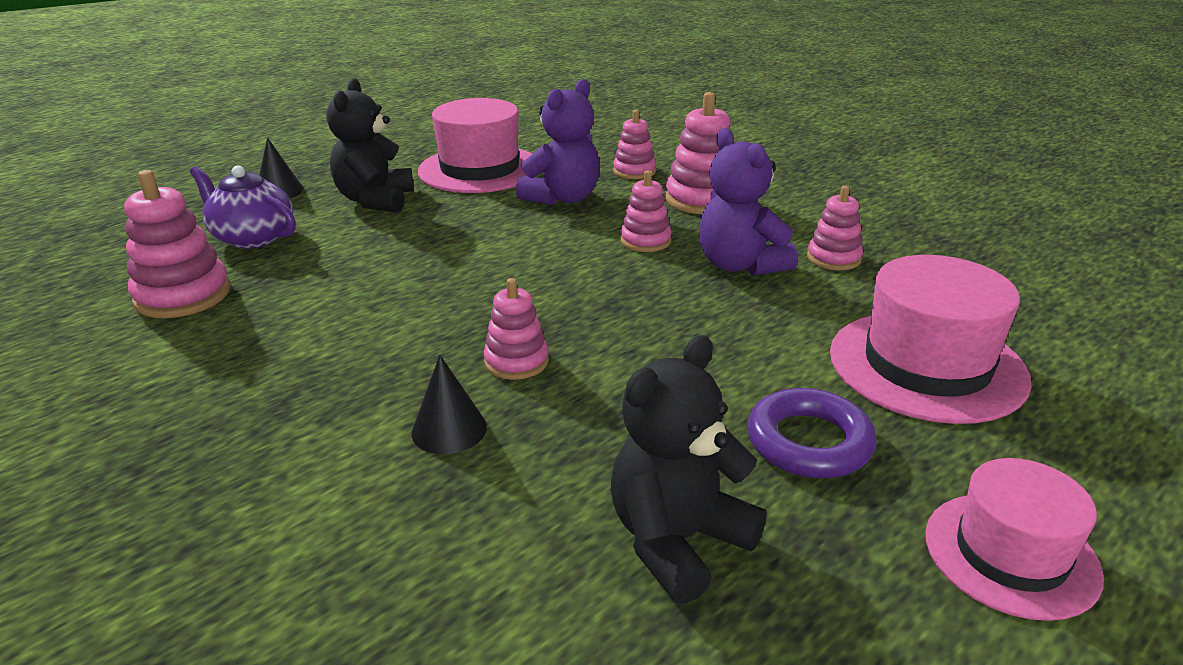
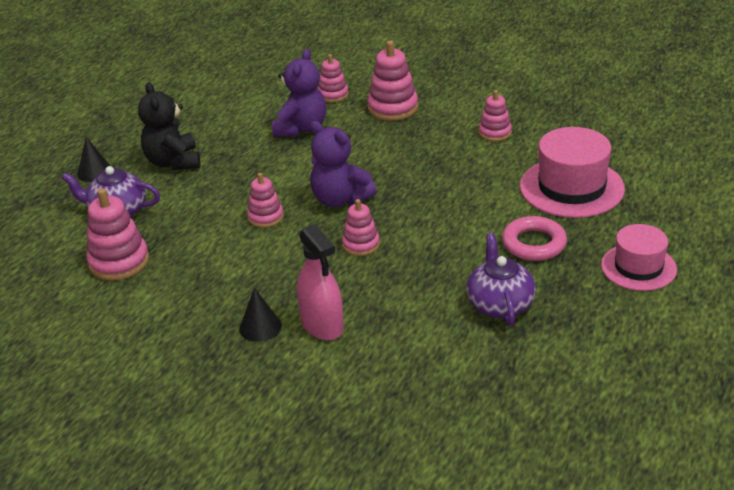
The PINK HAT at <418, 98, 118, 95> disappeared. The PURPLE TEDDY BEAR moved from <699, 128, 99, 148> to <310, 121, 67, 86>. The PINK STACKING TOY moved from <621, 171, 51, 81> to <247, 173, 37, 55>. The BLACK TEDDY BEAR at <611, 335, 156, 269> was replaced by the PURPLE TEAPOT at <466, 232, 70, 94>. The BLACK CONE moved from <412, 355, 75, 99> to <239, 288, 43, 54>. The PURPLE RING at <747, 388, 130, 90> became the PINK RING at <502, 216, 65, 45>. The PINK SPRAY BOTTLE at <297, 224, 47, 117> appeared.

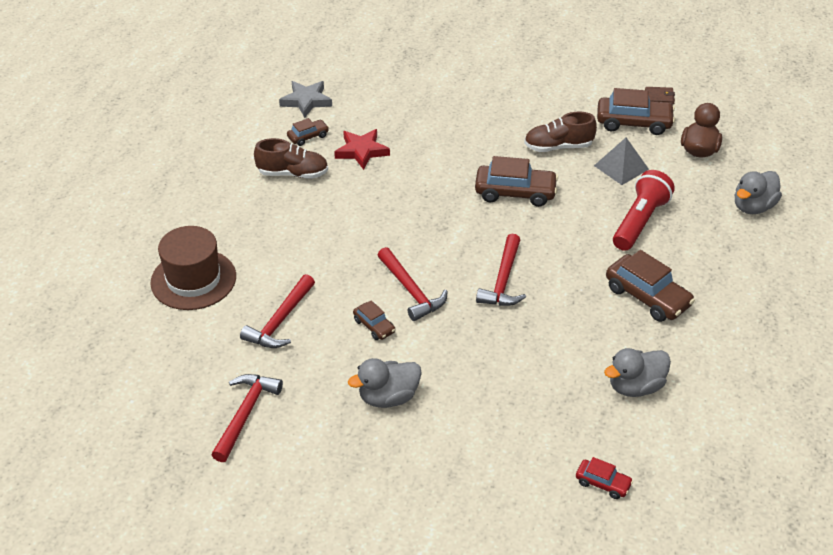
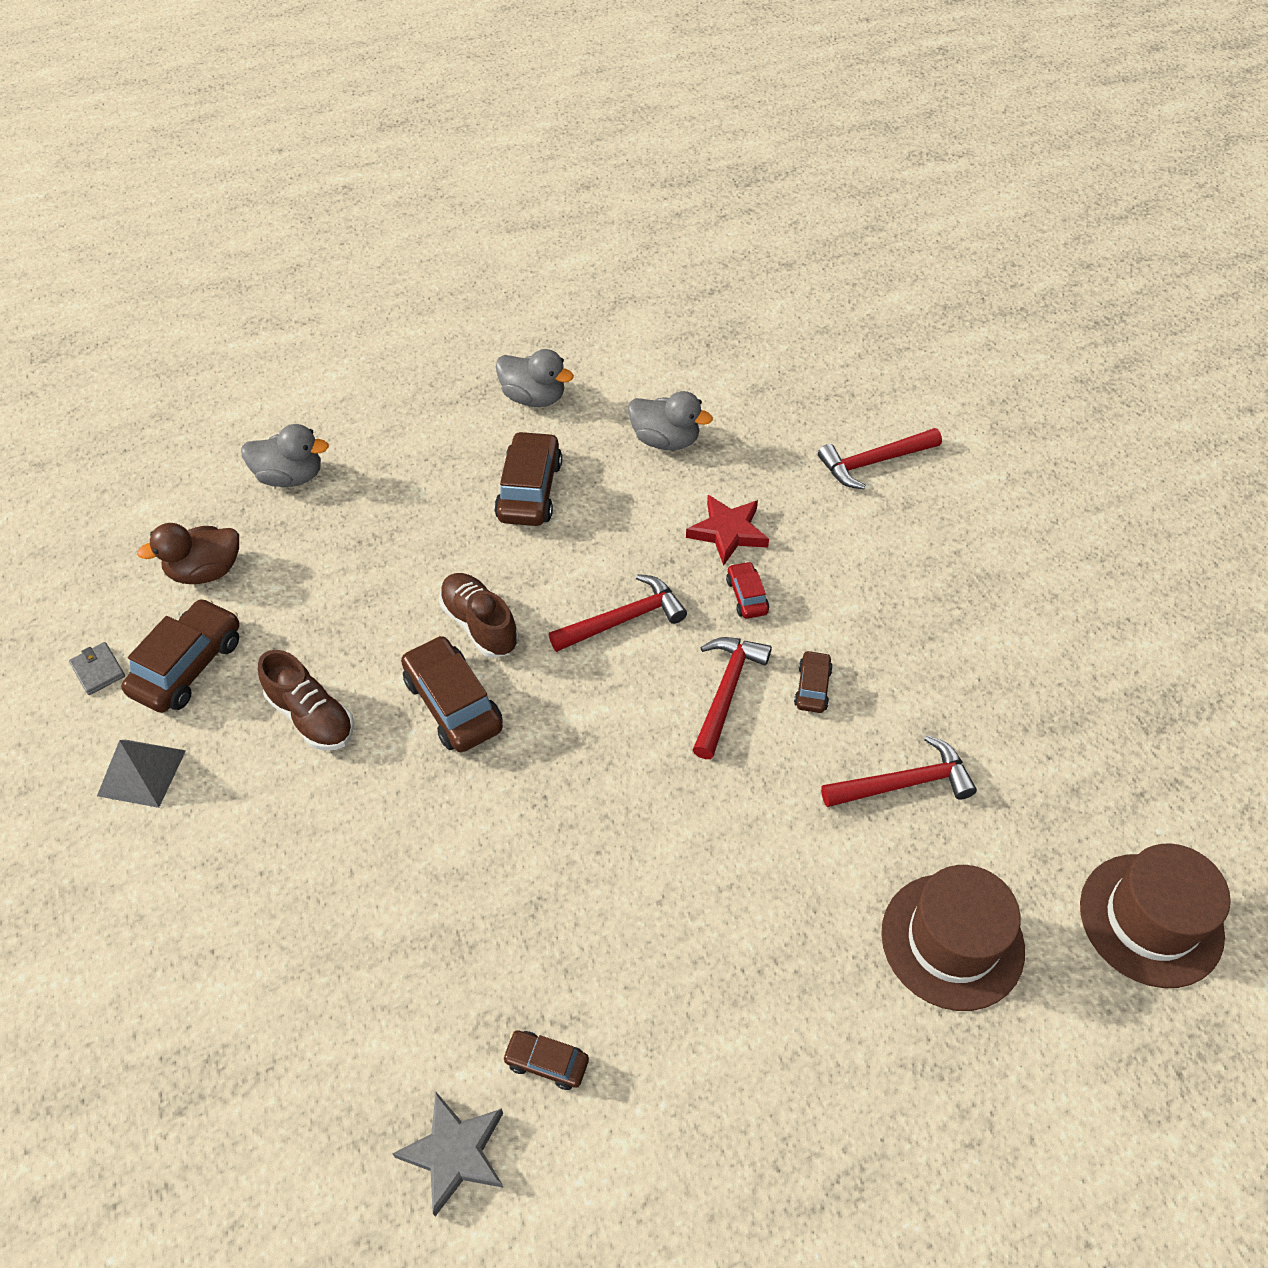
The BROWN WALLET at <645, 87, 30, 17> became the GREY WALLET at <69, 642, 56, 53>. The BROWN CAR at <597, 88, 78, 47> turned 60 degrees clockwise. The RED STAR moved from <334, 129, 56, 41> to <686, 495, 83, 71>. The BROWN SHOE moved from <254, 138, 74, 41> to <439, 573, 80, 85>. The GREY PYRAMID moved from <594, 138, 55, 47> to <97, 740, 89, 68>. The RED FLASHLIGHT at <613, 170, 62, 81> disappeared. The GREY DUCK moved from <348, 358, 74, 50> to <496, 349, 78, 58>. The RED HAMMER moved from <212, 374, 71, 88> to <818, 428, 124, 61>. The RED CAR moved from <576, 457, 57, 42> to <726, 561, 43, 58>. The BROWN HAT at <1080, 844, 151, 144> appeared.

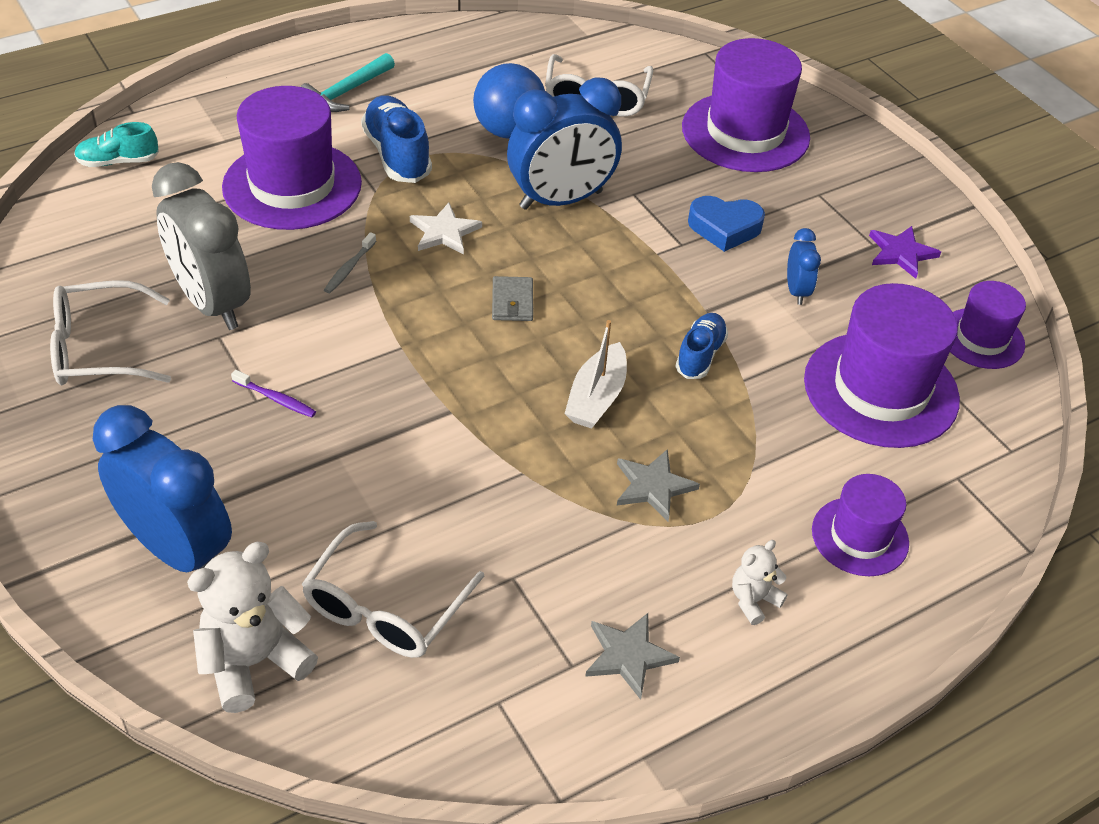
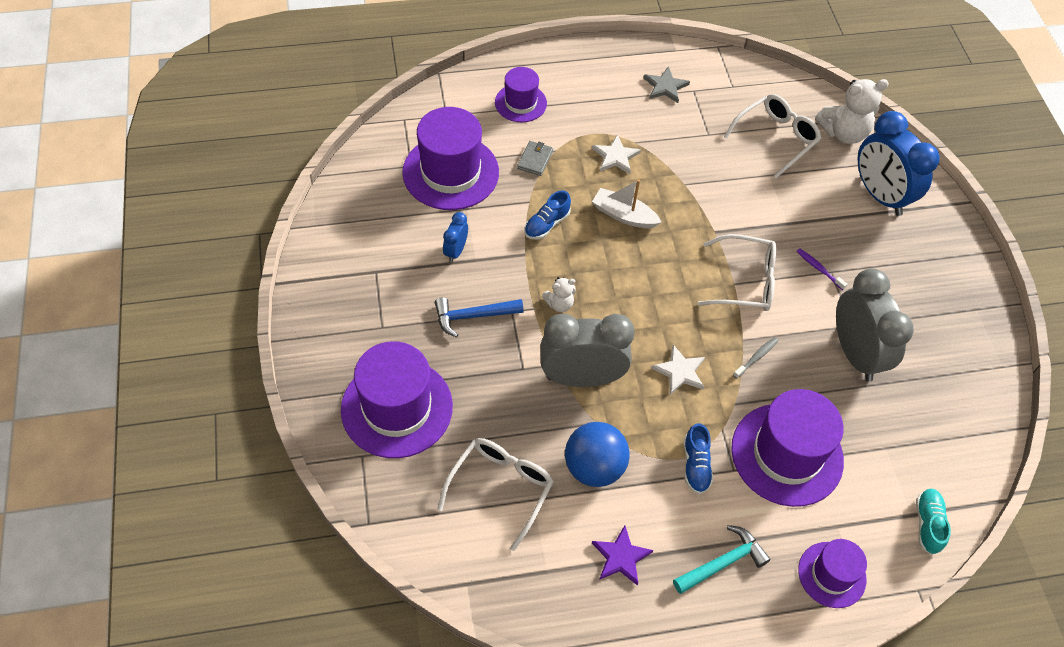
The BLUE CLOCK at <507, 77, 115, 133> became the GREY CLOCK at <540, 313, 95, 74>. The BLUE SHOE at <361, 95, 71, 88> changed to 0.63 times the size. The TURQUOISE SHOE at <74, 122, 85, 45> turned 90 degrees counterclockwise. The BLUE HEART at <688, 196, 77, 56> was replaced by the BLUE HAMMER at <435, 297, 89, 41>. The PURPLE STAR moved from <869, 226, 72, 53> to <592, 525, 61, 61>. The GREY WALLET moved from <492, 276, 41, 45> to <517, 141, 36, 35>. The WHITE GLASSES moved from <50, 280, 121, 105> to <698, 234, 78, 77>. The PURPLE HAT moved from <950, 281, 76, 88> to <798, 539, 69, 69>. The WHITE BOAT at <564, 320, 63, 109> turned 105 degrees counterclockwise. The GREY STAR at <617, 449, 83, 72> became the WHITE STAR at <592, 134, 49, 40>. The WHITE TEDDY BEAR moved from <732, 540, 56, 85> to <542, 277, 34, 35>.

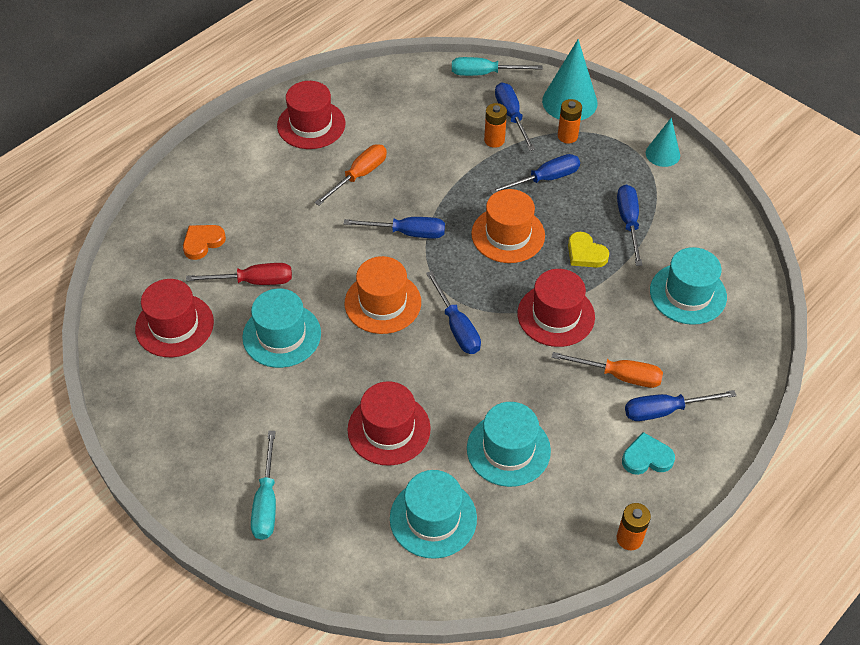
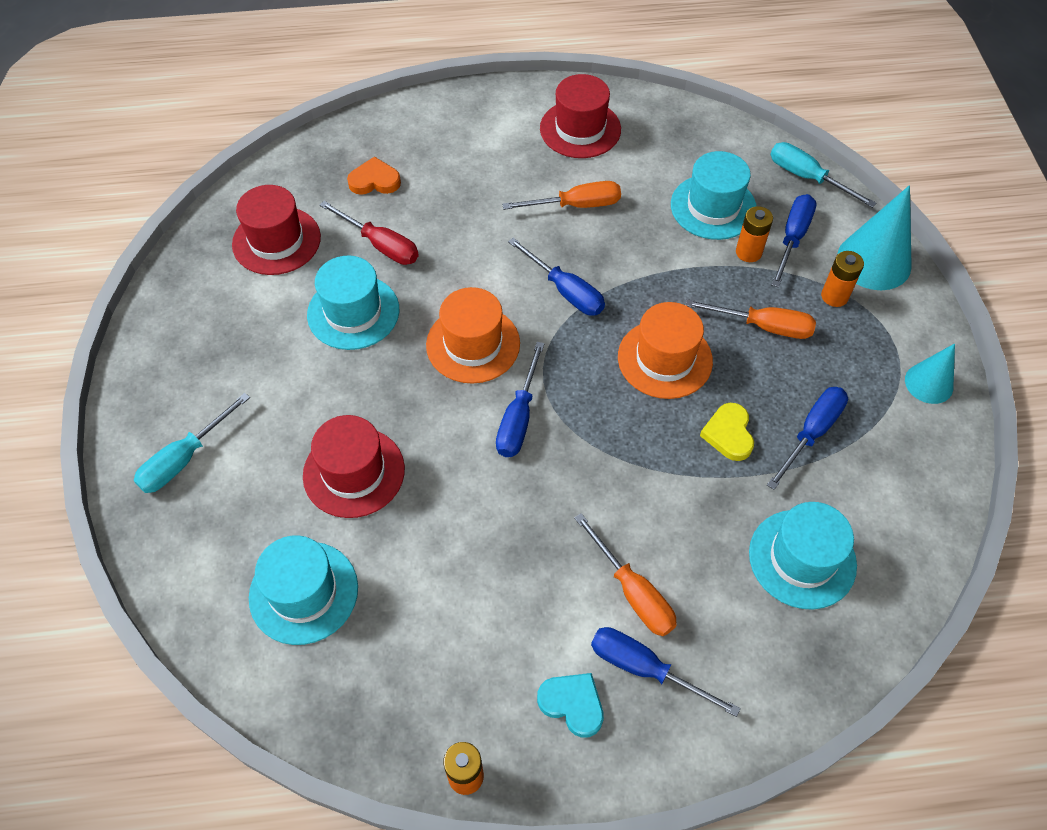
The BLUE SCREWDRIVER at <490, 154, 90, 40> became the ORANGE SCREWDRIVER at <686, 299, 130, 40>. The RED HAT at <518, 269, 77, 78> disappeared. The TURQUOISE HAT moved from <467, 402, 84, 85> to <671, 151, 86, 89>.

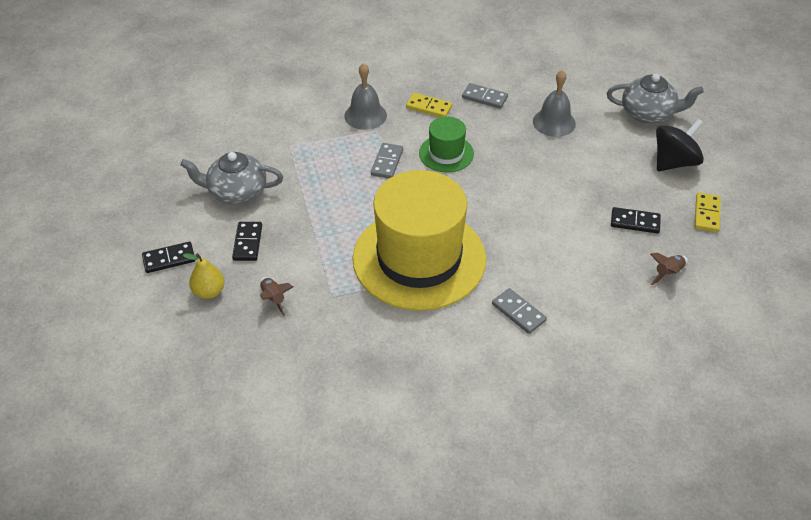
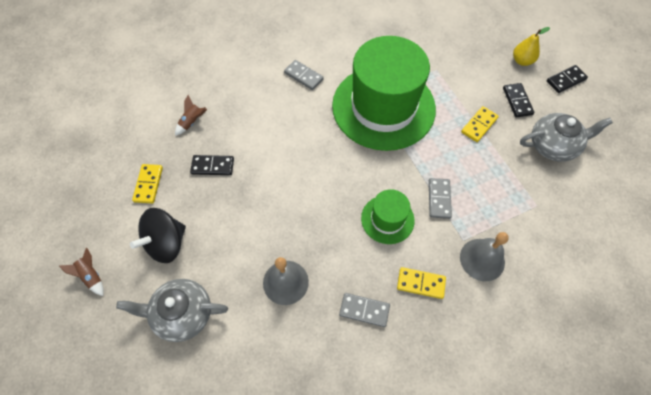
The YELLOW HAT at <353, 170, 133, 141> became the GREEN HAT at <332, 36, 104, 115>. The BROWN ROCKET moved from <260, 277, 33, 39> to <59, 248, 45, 48>. The YELLOW DOMINO at <461, 106, 38, 36> appeared.

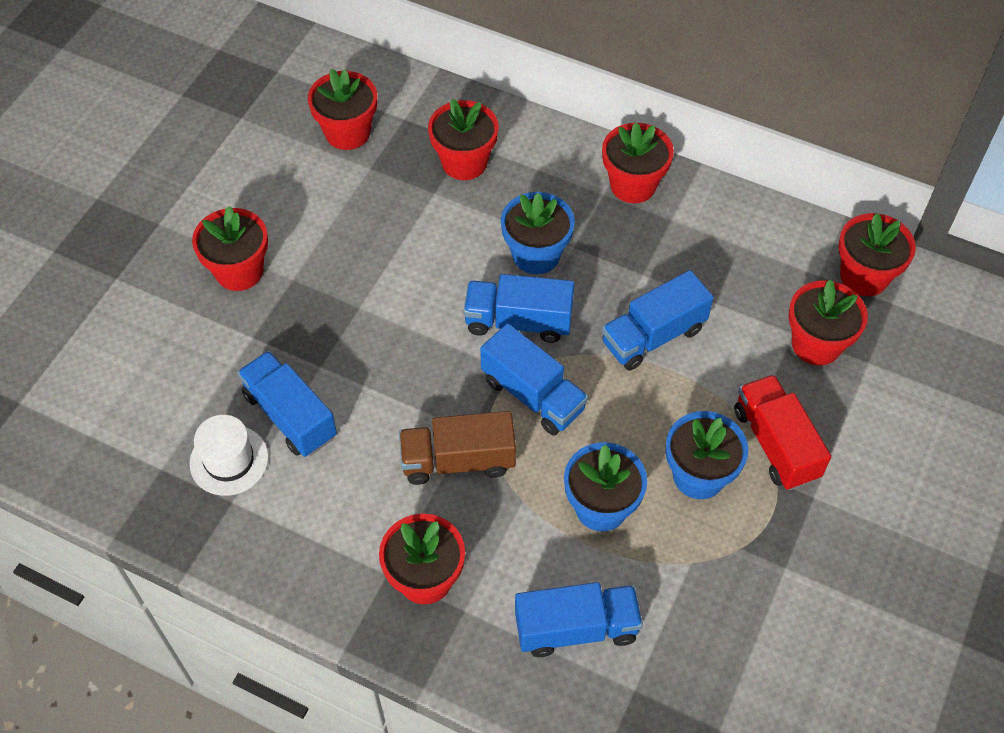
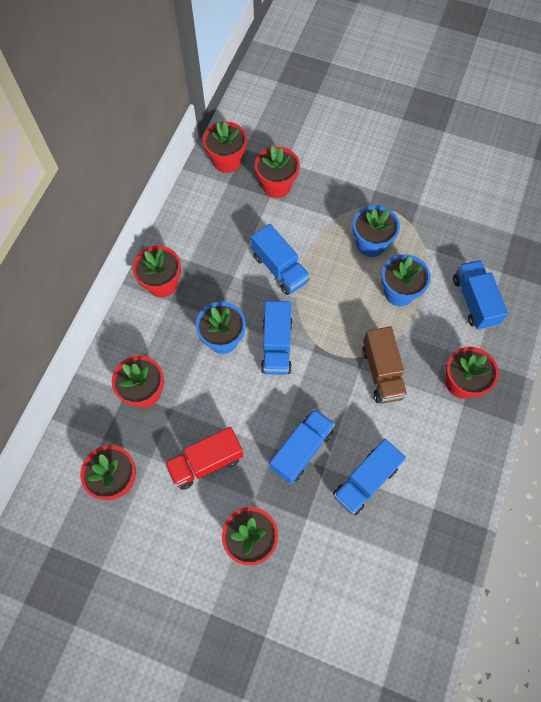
The BLUE TRUCK moved from <480, 323, 108, 112> to <270, 409, 65, 75>. The RED TRUCK moved from <734, 375, 97, 115> to <165, 427, 78, 63>. The WHITE HAT at <190, 415, 79, 81> disappeared.

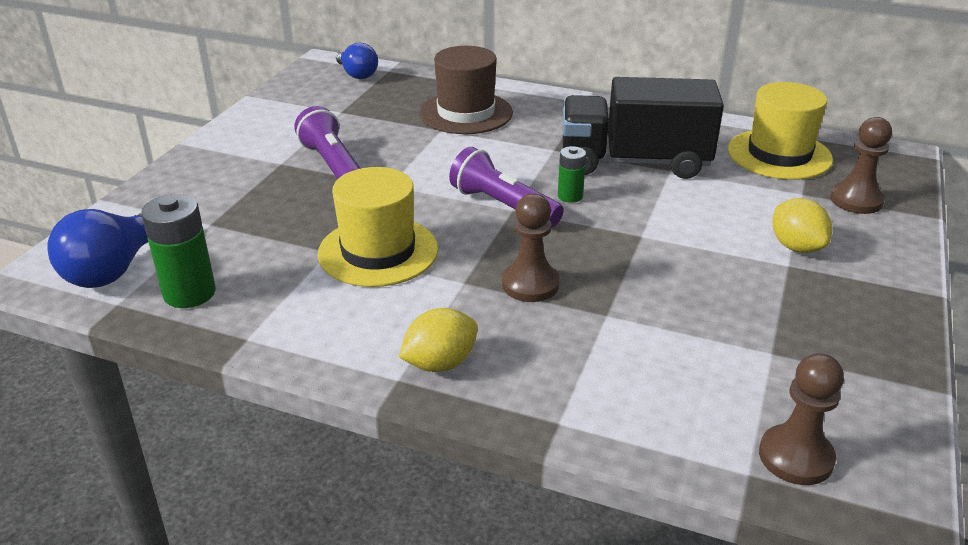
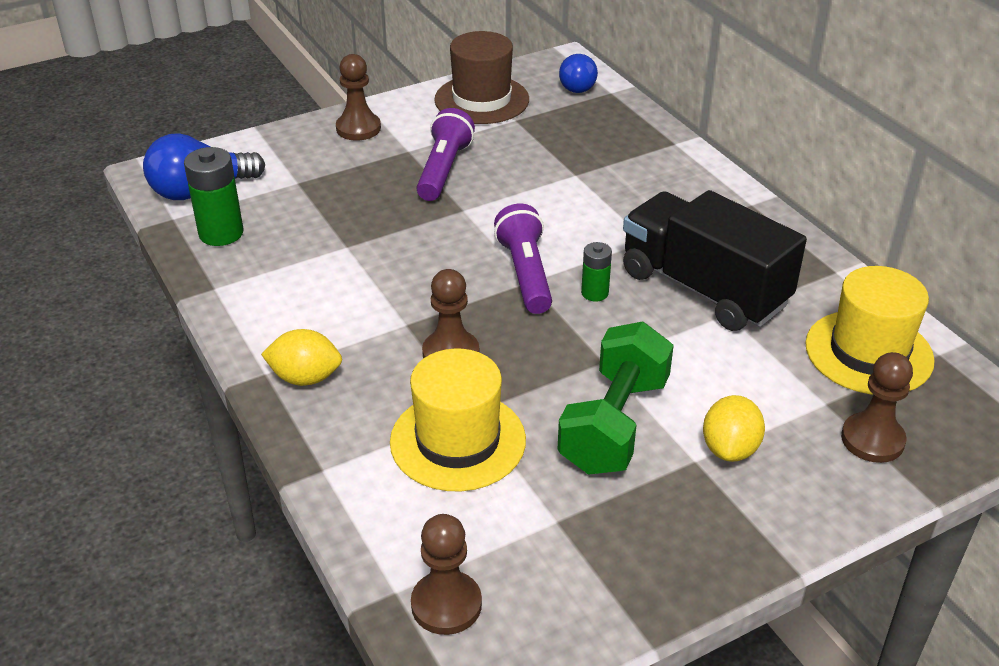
The BROWN HAT moved from <419, 46, 94, 88> to <434, 31, 95, 93>. The YELLOW HAT moved from <318, 167, 120, 120> to <390, 348, 136, 144>. The BROWN PAWN at <336, 54, 45, 87> appeared. The GREEN DUMBBELL at <557, 321, 117, 154> appeared.

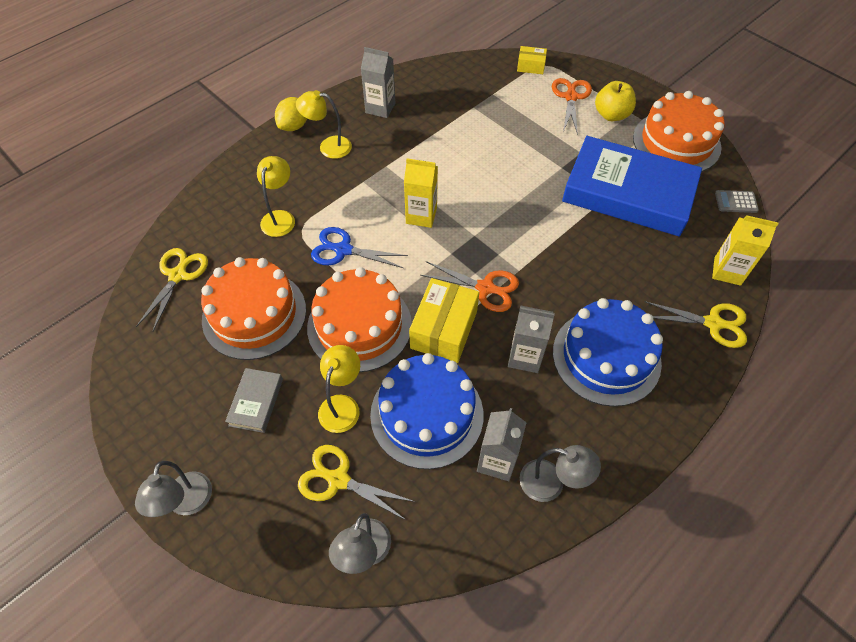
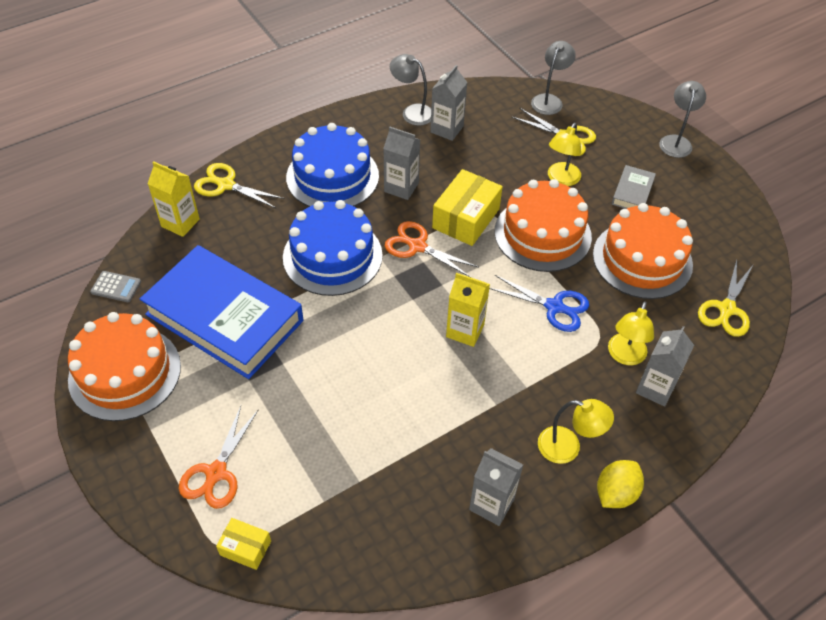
The YELLOW APPLE at <595, 81, 41, 40> disappeared. The BLUE CAKE moved from <370, 353, 113, 116> to <283, 200, 100, 96>. The GREY CARTON at <636, 326, 58, 81> appeared.

